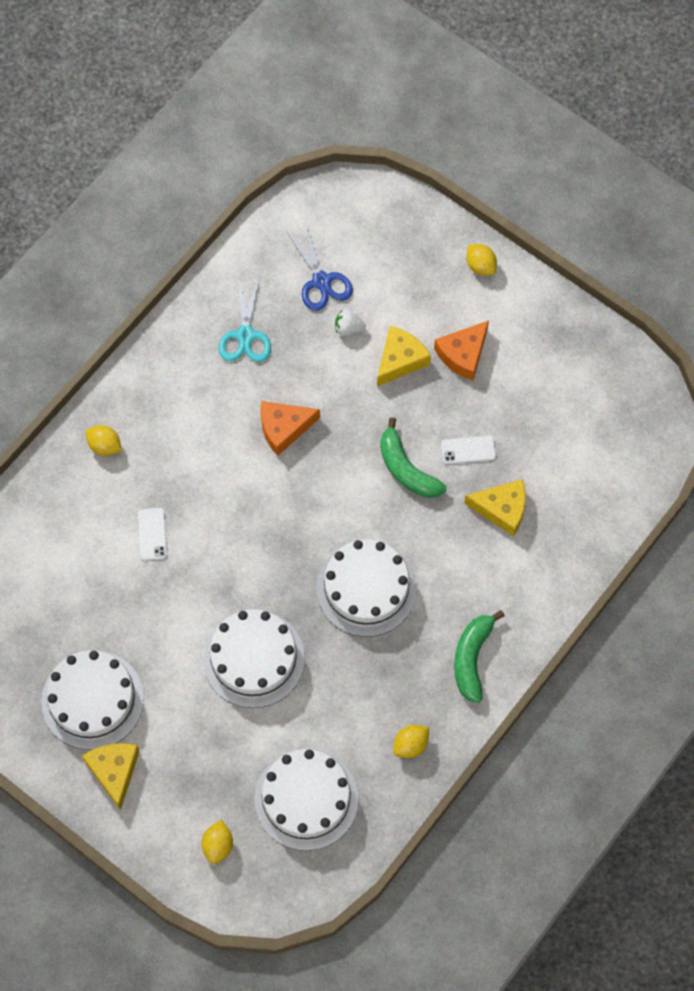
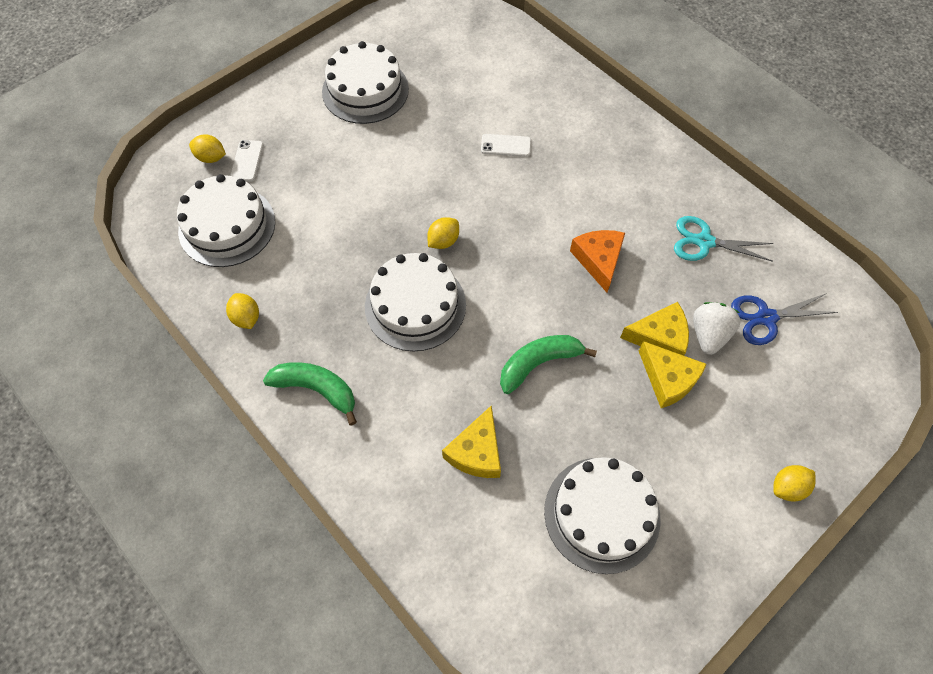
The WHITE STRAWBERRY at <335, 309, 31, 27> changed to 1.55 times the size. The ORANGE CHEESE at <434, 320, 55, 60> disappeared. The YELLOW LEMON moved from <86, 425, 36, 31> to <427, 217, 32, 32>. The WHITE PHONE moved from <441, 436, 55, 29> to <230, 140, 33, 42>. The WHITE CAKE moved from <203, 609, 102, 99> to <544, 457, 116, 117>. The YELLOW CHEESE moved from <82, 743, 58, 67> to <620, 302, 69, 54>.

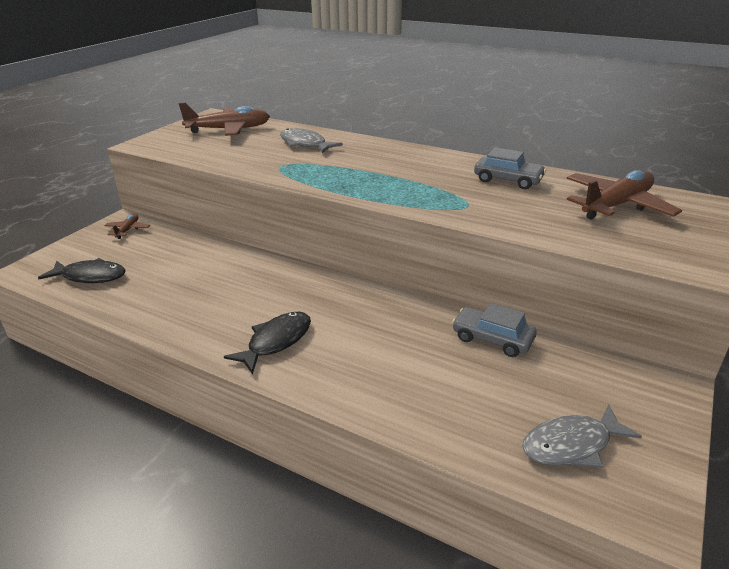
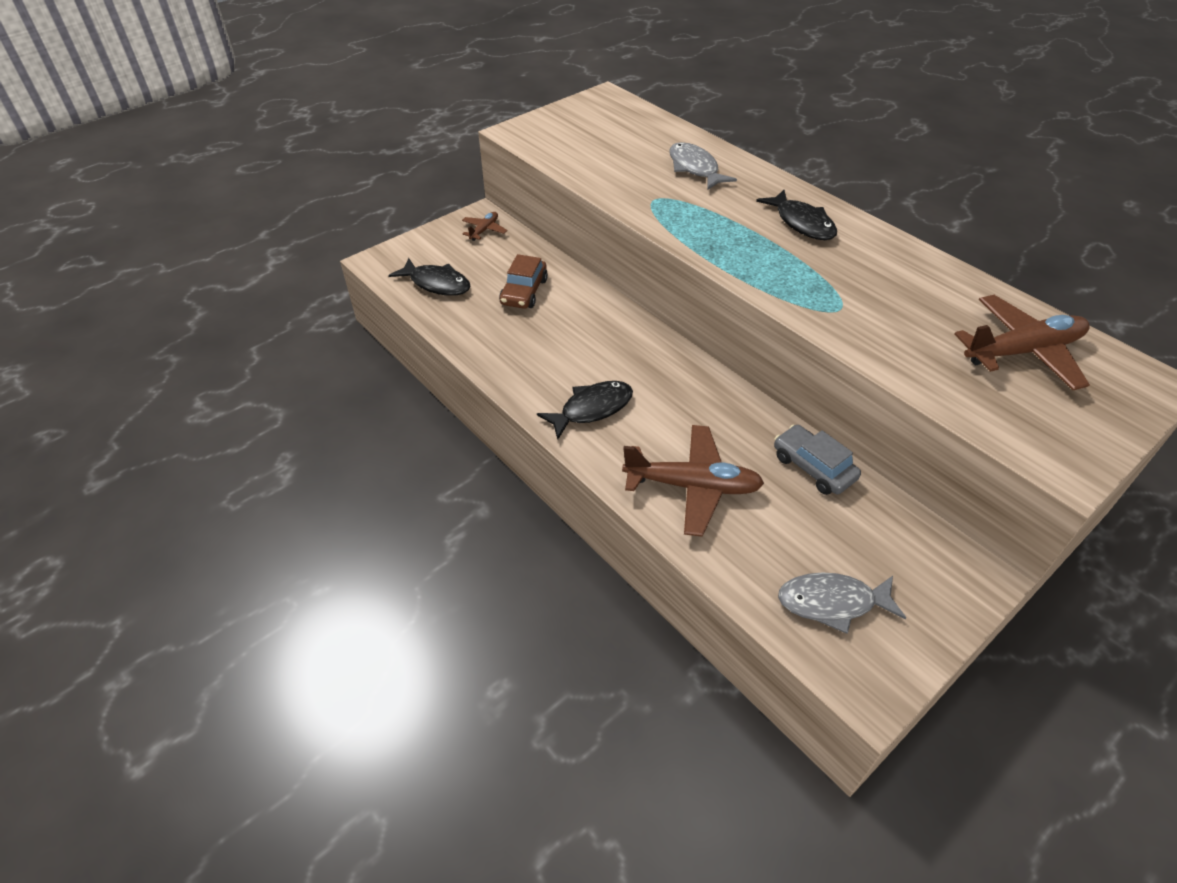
The BROWN PLANE moved from <179, 102, 91, 34> to <622, 425, 142, 112>. The GREY CAR at <474, 147, 72, 42> disappeared. The BLACK FISH at <756, 190, 81, 50> appeared. The BROWN CAR at <499, 254, 49, 55> appeared.

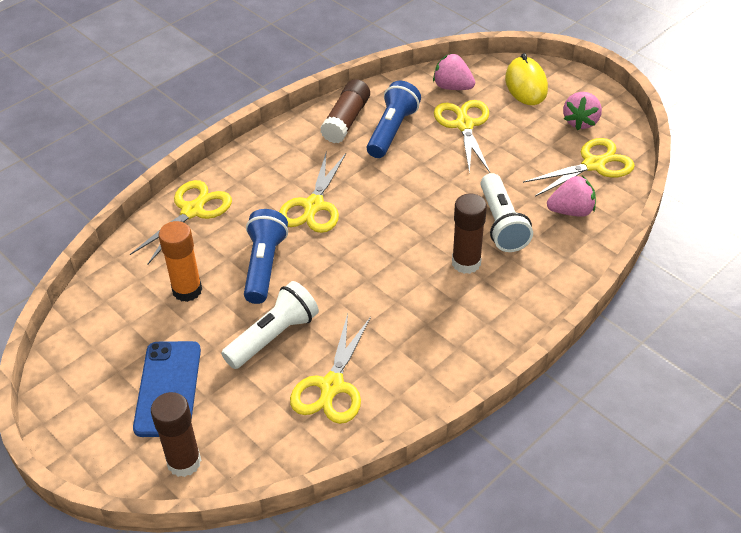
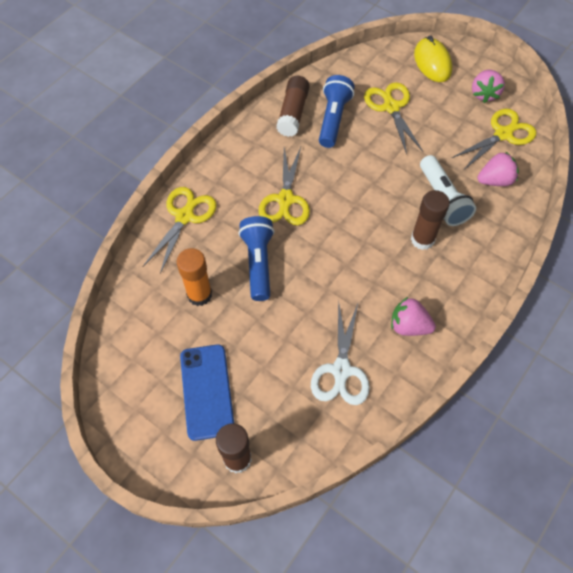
The PINK STRAWBERRY moved from <433, 53, 42, 37> to <391, 297, 45, 39>. The WHITE FLASHLIGHT at <221, 281, 98, 88> disappeared. The YELLOW SCISSORS at <290, 314, 81, 110> became the WHITE SCISSORS at <311, 300, 59, 105>.

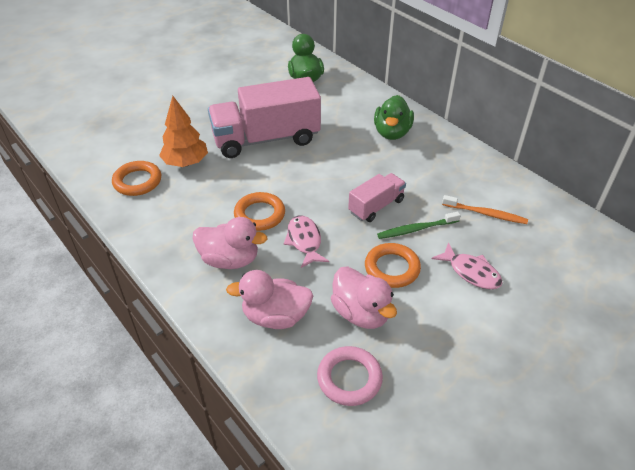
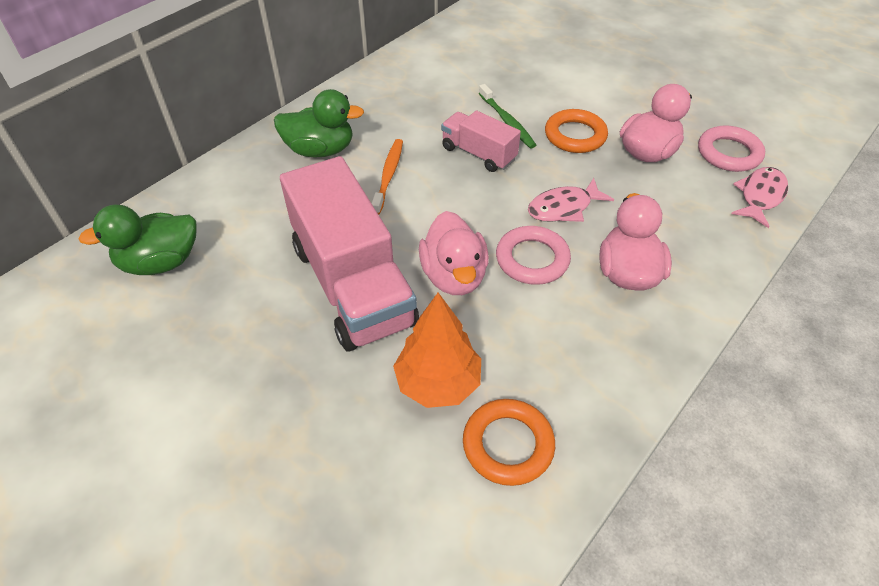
The ORANGE RING at <234, 192, 51, 39> became the PINK RING at <496, 226, 75, 59>. The ORANGE TOOTHBRUSH moved from <442, 195, 86, 29> to <371, 139, 32, 76>. The PINK FISH moved from <432, 242, 71, 47> to <731, 167, 57, 61>. The PINK DUCK moved from <226, 270, 87, 59> to <419, 211, 70, 84>.

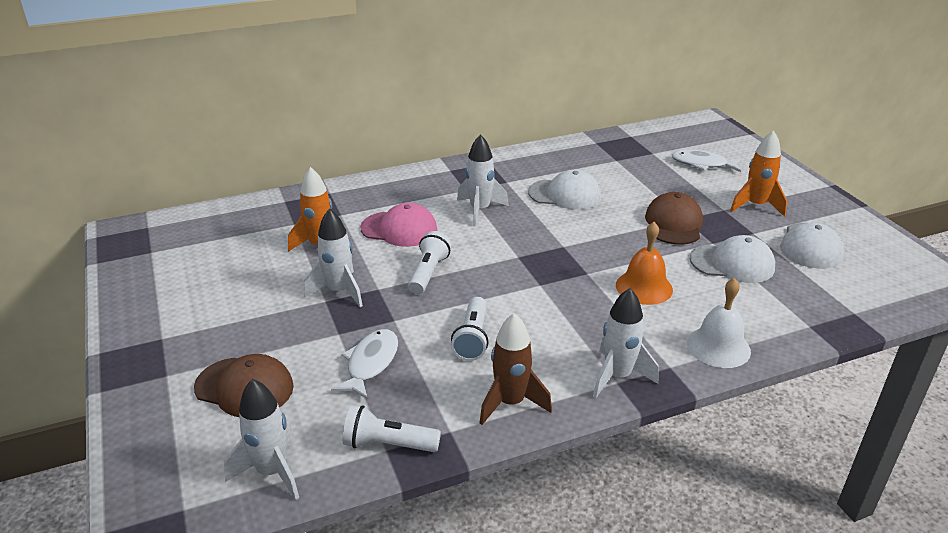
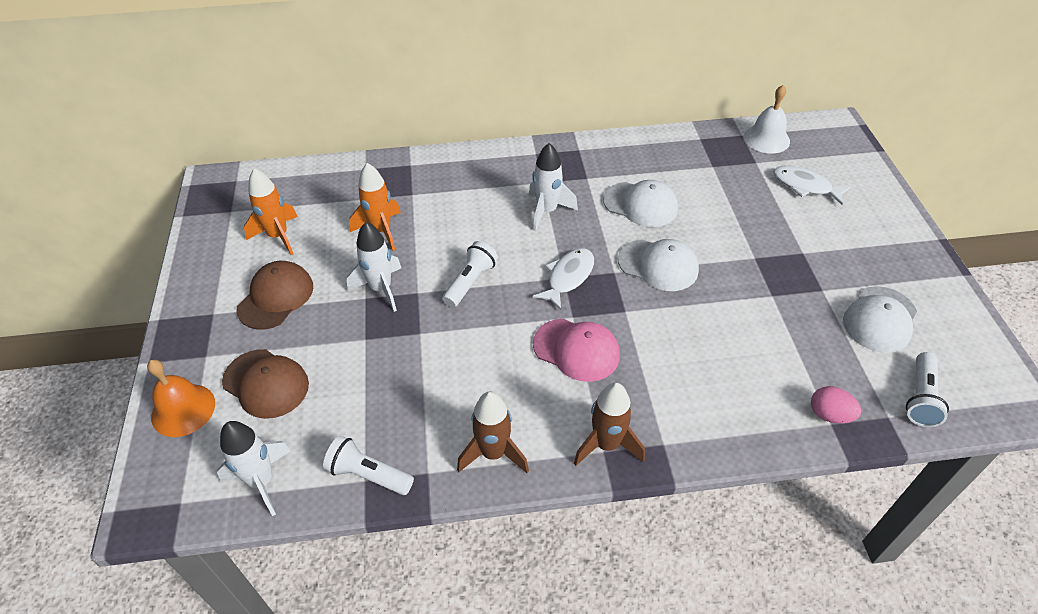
The ORANGE ROCKET moved from <730, 130, 57, 87> to <244, 168, 54, 87>. The BROWN CAP moved from <645, 192, 58, 53> to <236, 261, 77, 69>. The PINK CAP moved from <360, 203, 77, 44> to <533, 319, 87, 63>. The ORANGE BELL moved from <616, 222, 57, 83> to <147, 359, 68, 78>. The WHITE CAP moved from <690, 235, 85, 48> to <618, 239, 81, 52>. The WHITE BELL moved from <687, 278, 64, 90> to <744, 85, 46, 68>. The WHITE ROCKET at <593, 288, 66, 110> became the BROWN ROCKET at <574, 382, 71, 84>. The WHITE FLASHLIGHT moved from <451, 297, 38, 64> to <906, 352, 43, 75>. The WHITE FISH moved from <331, 329, 67, 70> to <533, 248, 61, 62>. The PINK EGG at <811, 386, 50, 37> appeared.

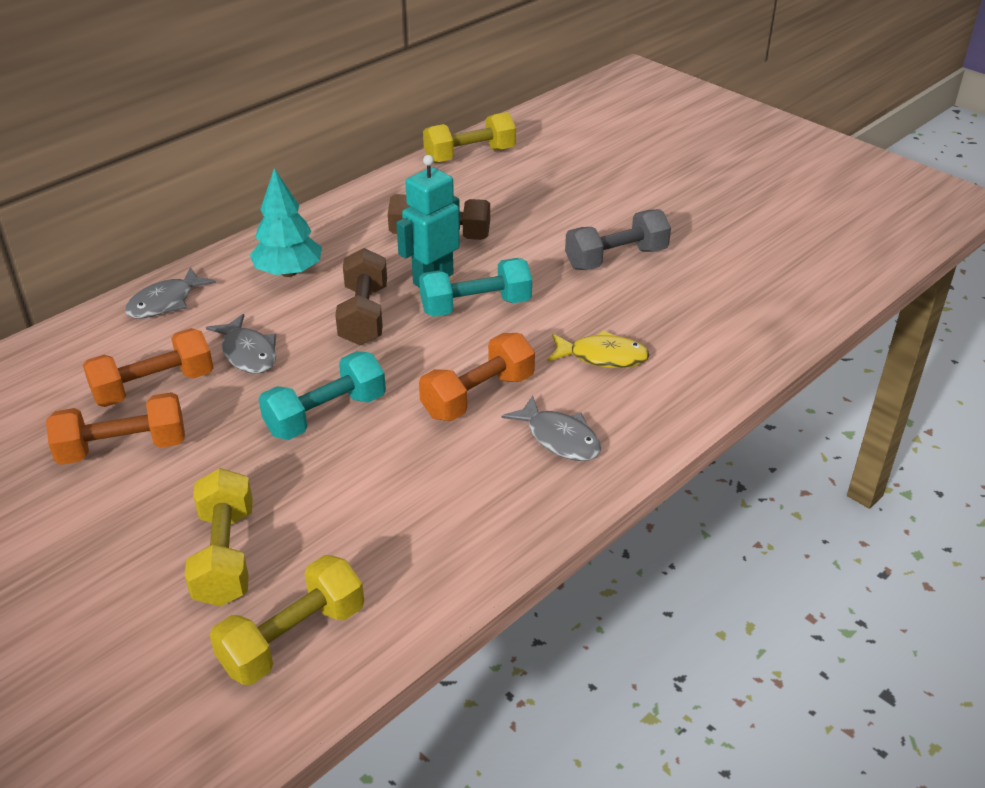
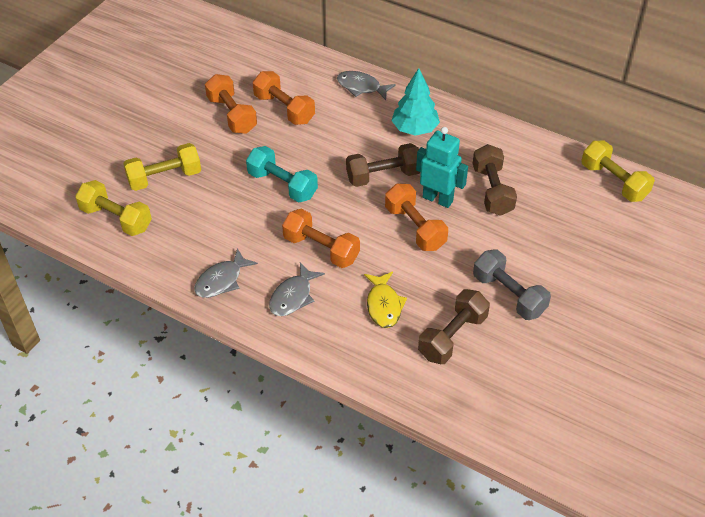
The TURQUOISE DUMBBELL at <419, 258, 113, 59> became the ORANGE DUMBBELL at <385, 184, 63, 67>. The GREY FISH moved from <206, 314, 70, 60> to <194, 248, 64, 50>. The BROWN DUMBBELL at <418, 289, 72, 75> appeared.

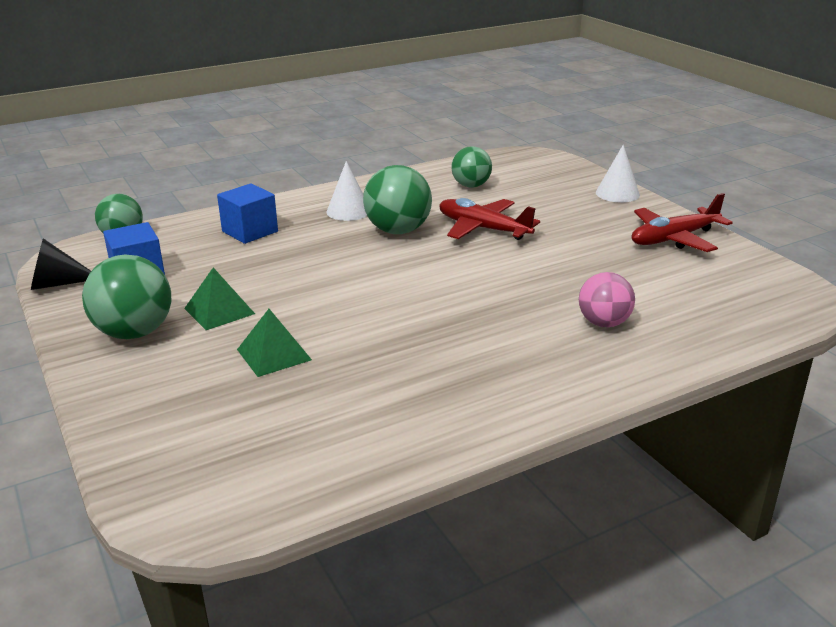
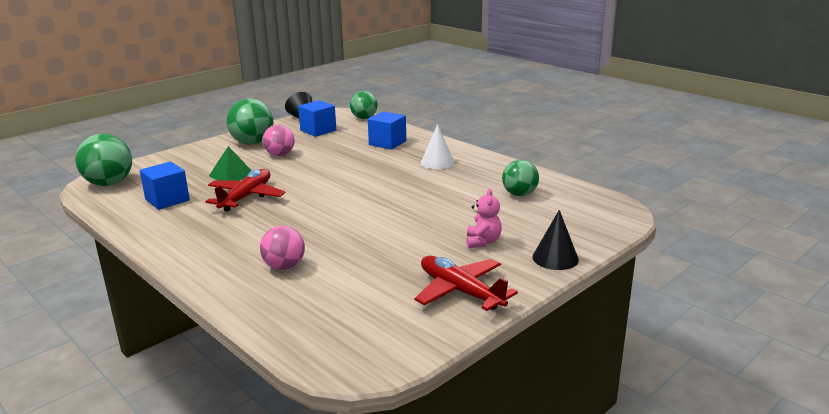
The WHITE CONE at <596, 145, 44, 57> became the BLACK CONE at <532, 210, 47, 60>. The GREEN BALL moved from <363, 165, 69, 69> to <75, 134, 57, 52>. The RED PLANE moved from <439, 198, 101, 42> to <205, 169, 81, 42>. The GREEN PYRAMID at <184, 268, 71, 62> was replaced by the PINK BALL at <262, 124, 33, 32>. The BLUE CUBE at <140, 162, 50, 48> appeared. The PINK TEDDY BEAR at <466, 189, 36, 59> appeared.

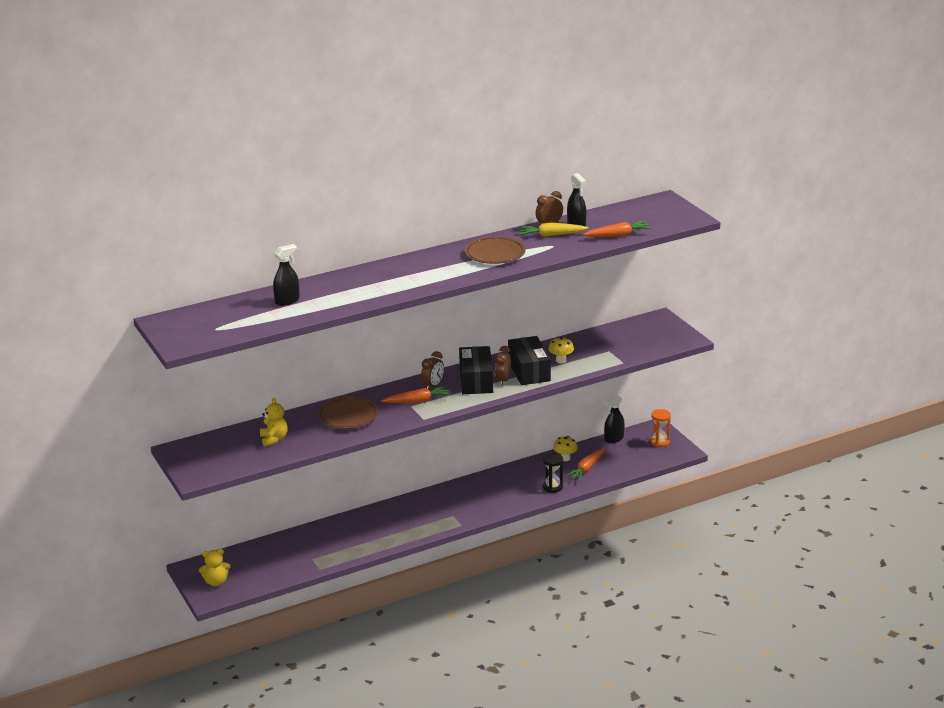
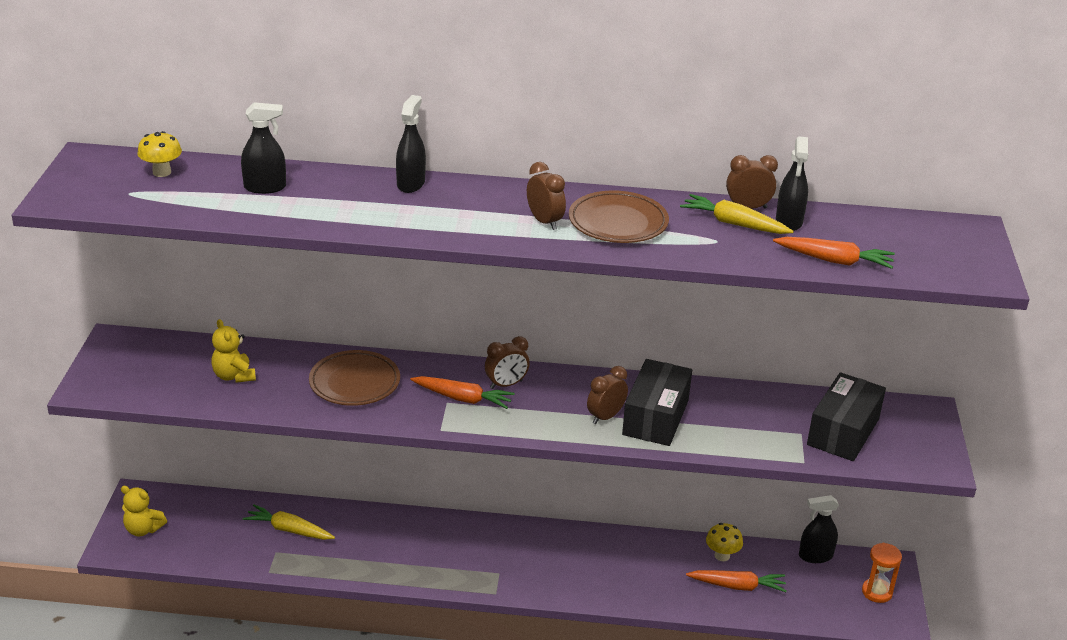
The YELLOW MUSHROOM moved from <549, 337, 25, 27> to <137, 131, 45, 46>. The BLACK BOX moved from <459, 346, 34, 48> to <807, 372, 79, 89>. The YELLOW TEDDY BEAR at <260, 398, 28, 49> turned 135 degrees clockwise. The ORANGE CARROT at <566, 448, 39, 33> turned 150 degrees counterclockwise. The BLACK HOURGLASS at <543, 453, 20, 40> disappeared. The BLACK SPRAY BOTTLE at <396, 95, 30, 98> appeared. The BROWN CLOCK at <527, 162, 39, 68> appeared. The YELLOW CARROT at <243, 504, 92, 36> appeared.

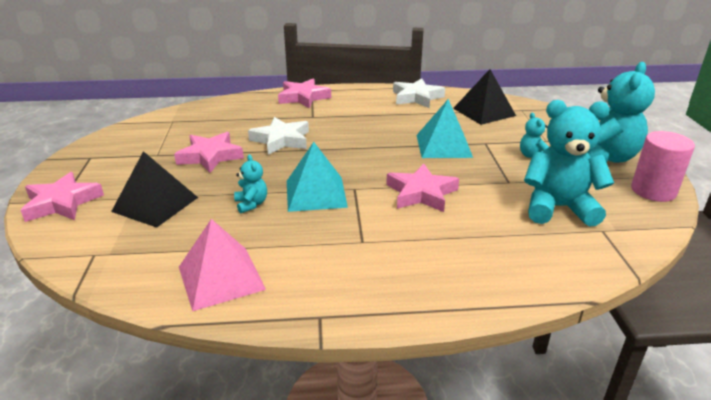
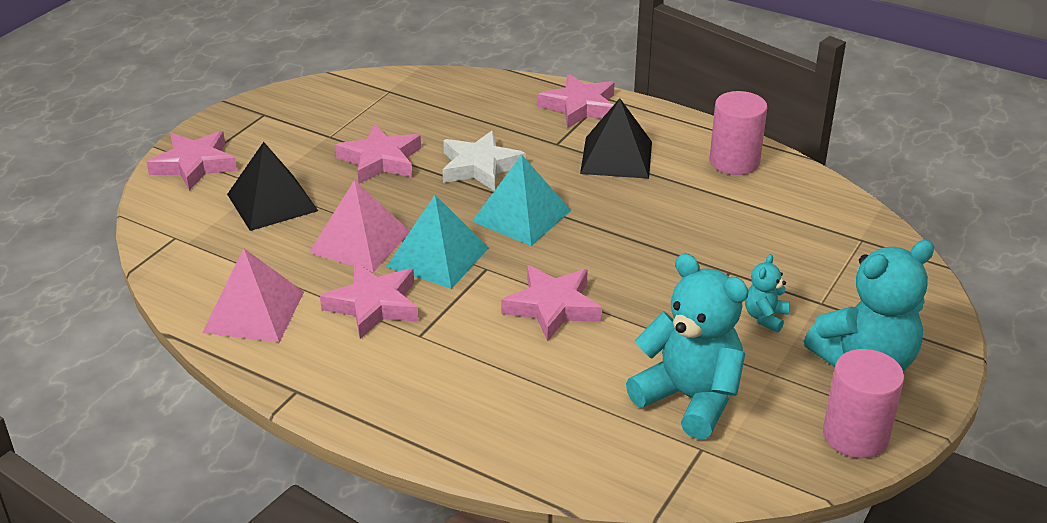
The BLACK PYRAMID moved from <453, 69, 63, 56> to <580, 98, 72, 81>. The WHITE STAR at <393, 78, 52, 30> was replaced by the PINK CYLINDER at <710, 91, 57, 84>. The TURQUOISE PYRAMID moved from <416, 99, 57, 59> to <471, 155, 100, 91>. The TURQUOISE TEDDY BEAR at <234, 154, 33, 59> was replaced by the PINK PYRAMID at <309, 180, 101, 92>. The PINK STAR at <320, 262, 99, 77> appeared.

